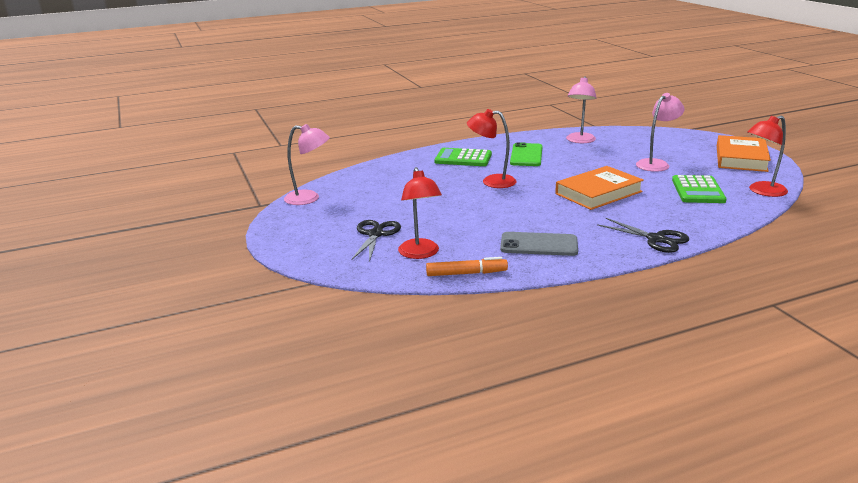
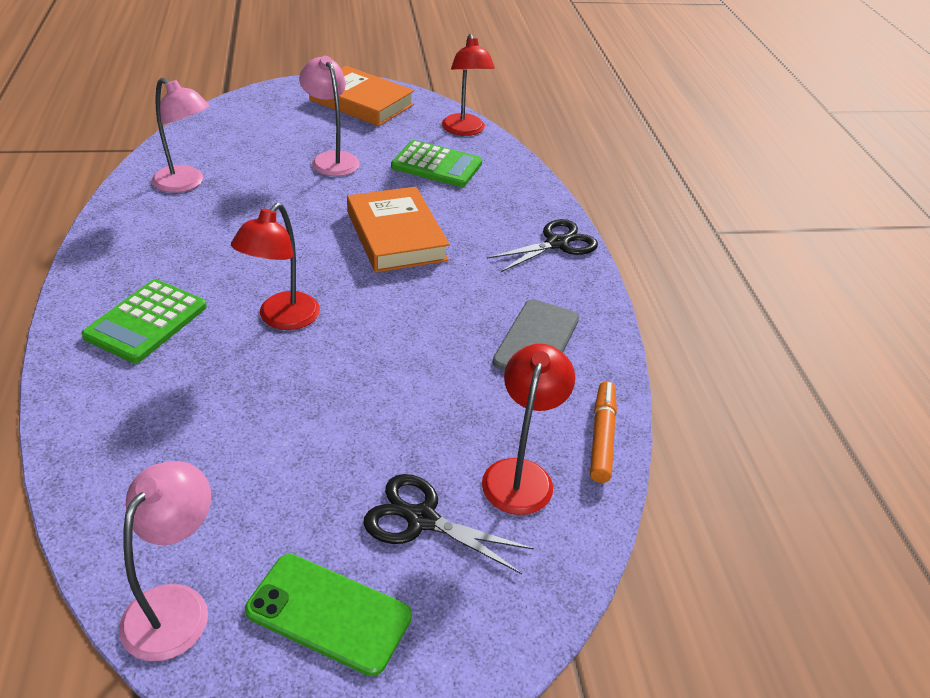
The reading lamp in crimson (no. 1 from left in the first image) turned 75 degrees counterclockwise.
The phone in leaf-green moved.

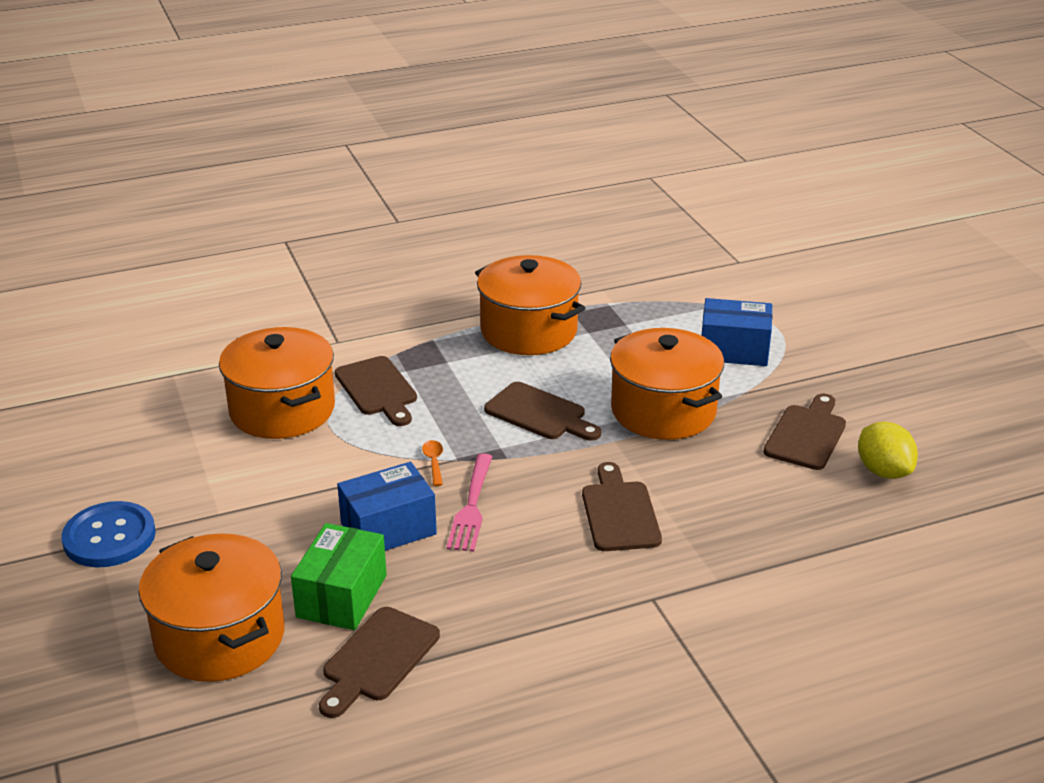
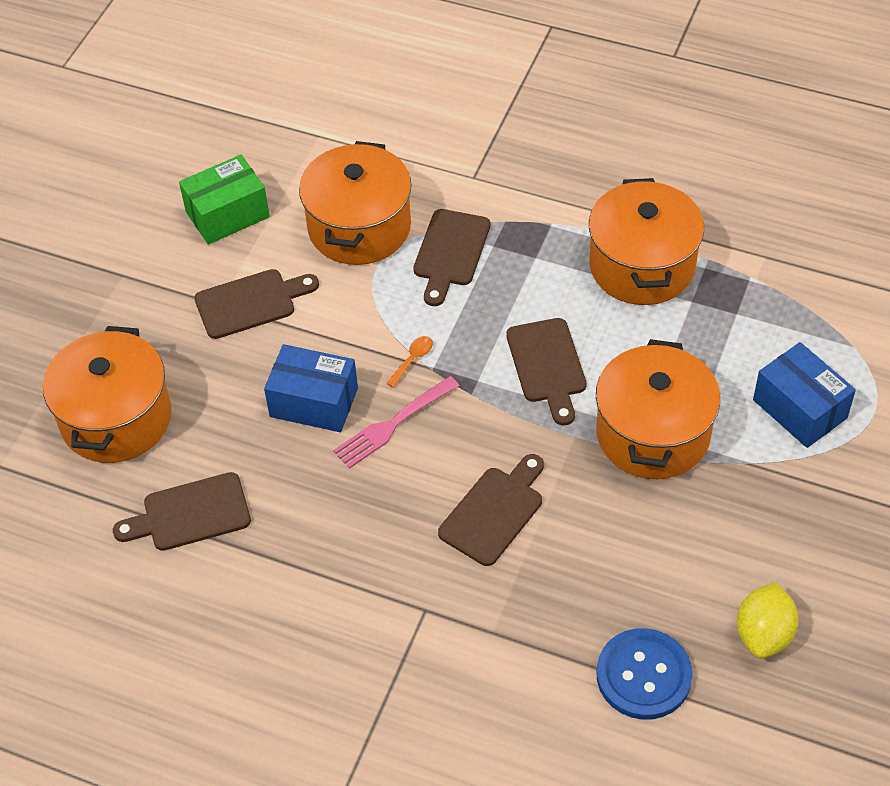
The shirt button in cobalt moved.
The package in leaf-green moved.
The bread board in brown (no. 5 from left in the first image) moved.

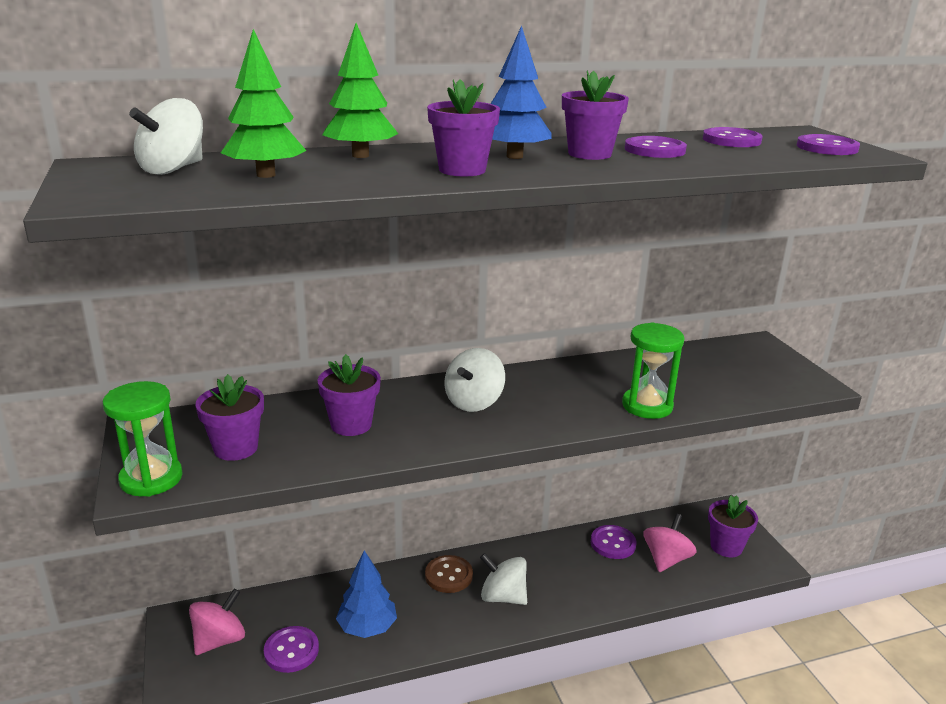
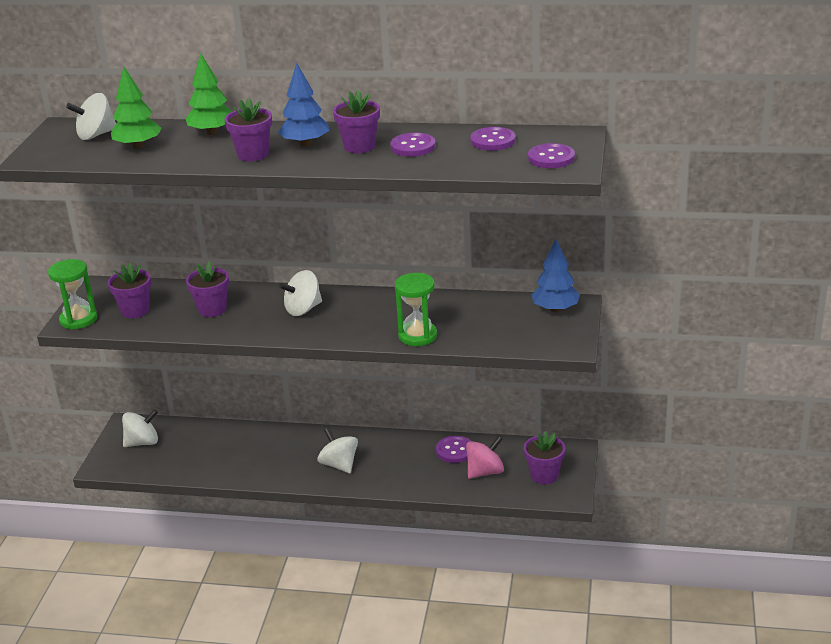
The whirligig in rosy (no. 1 from left) became the whirligig in pure white (no. 2 from left).
The shirt button in royal purple (no. 1 from left) disappeared.
The tree in cobalt (no. 1 from left in the first image) moved.
The shirt button in brown disappeared.

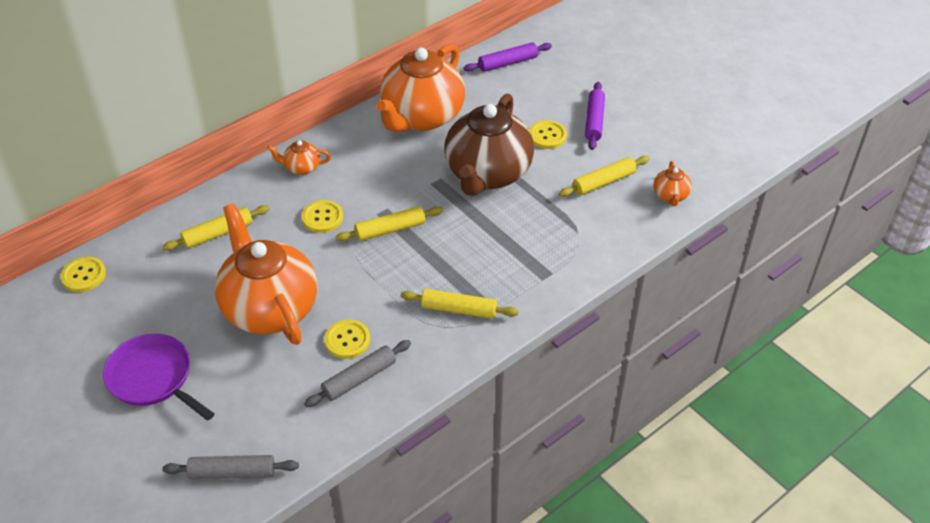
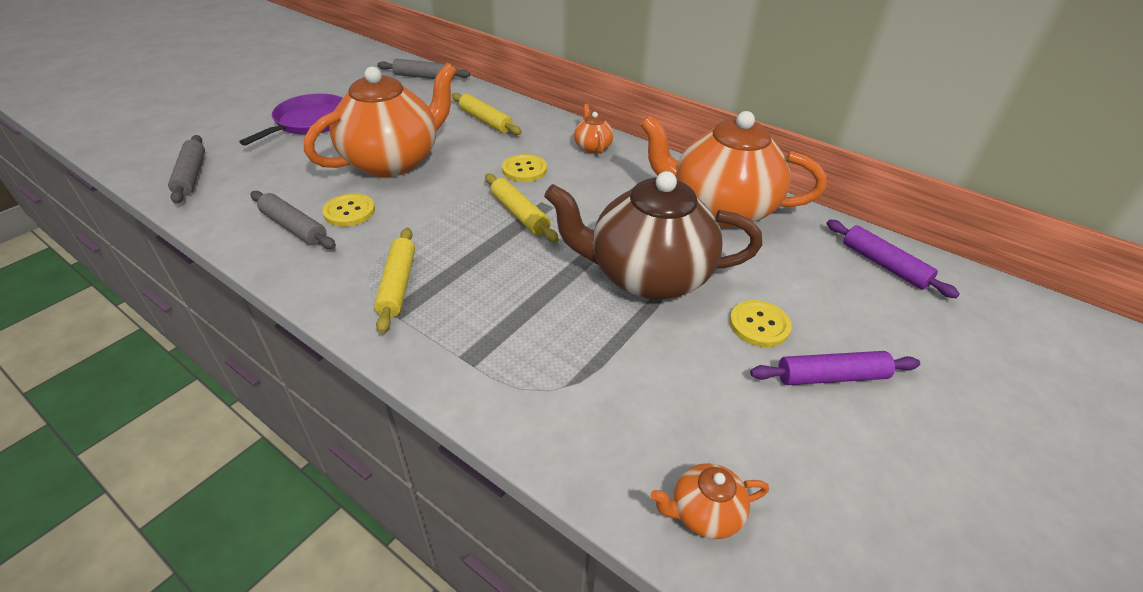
The shirt button in yellow (no. 1 from left) was replaced by the rolling pin in gray (no. 3 from left).
The rolling pin in yellow (no. 4 from left) disappeared.

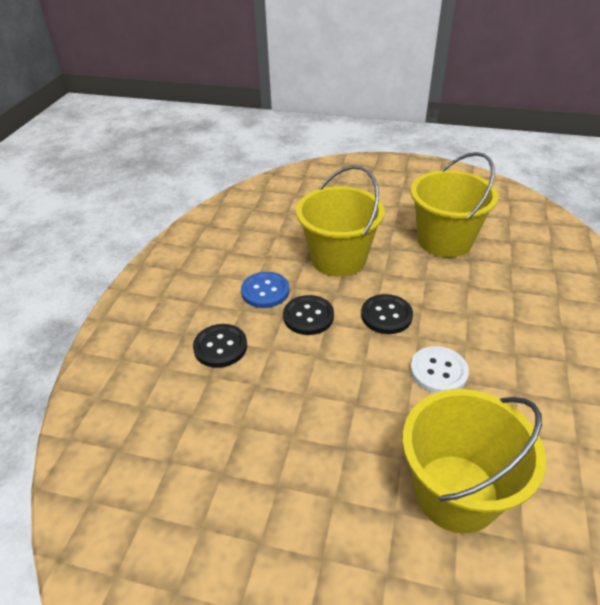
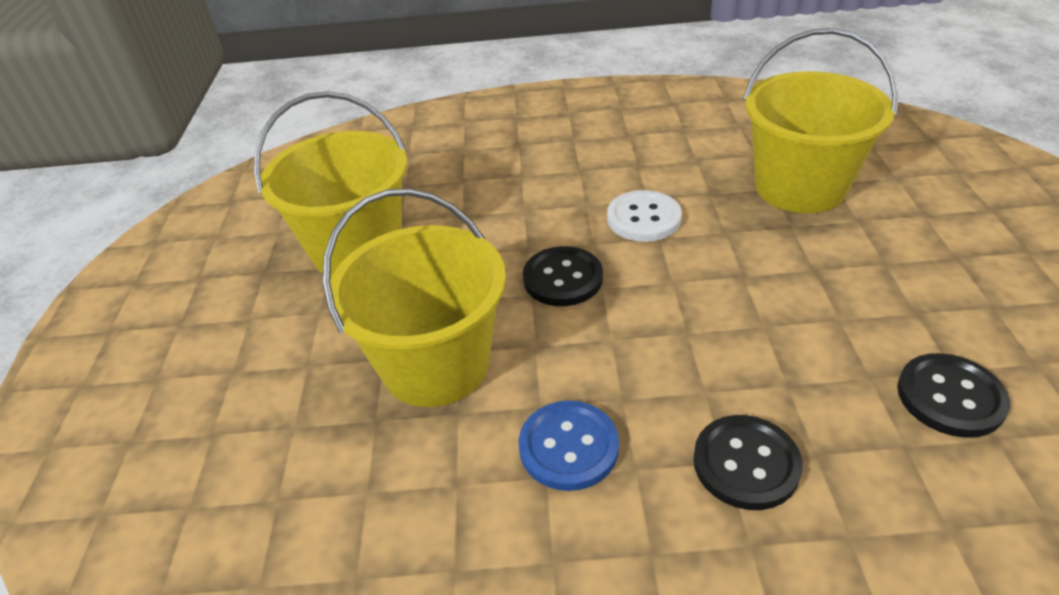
The shirt button in jet-black (no. 2 from left in the first image) moved.

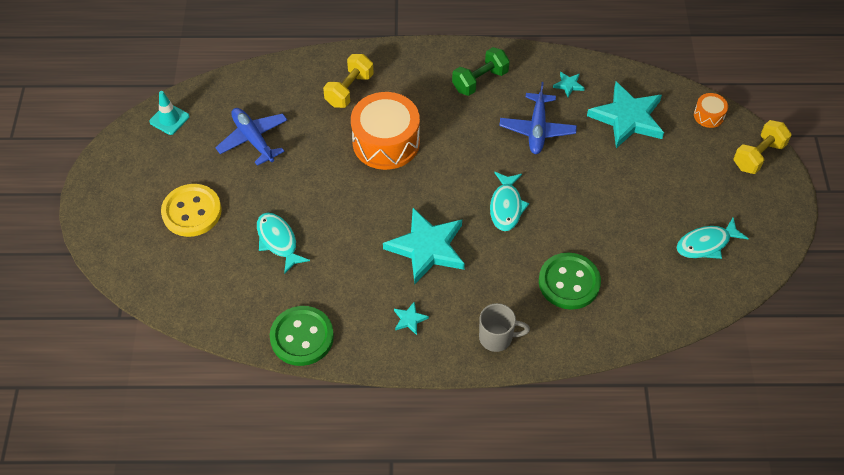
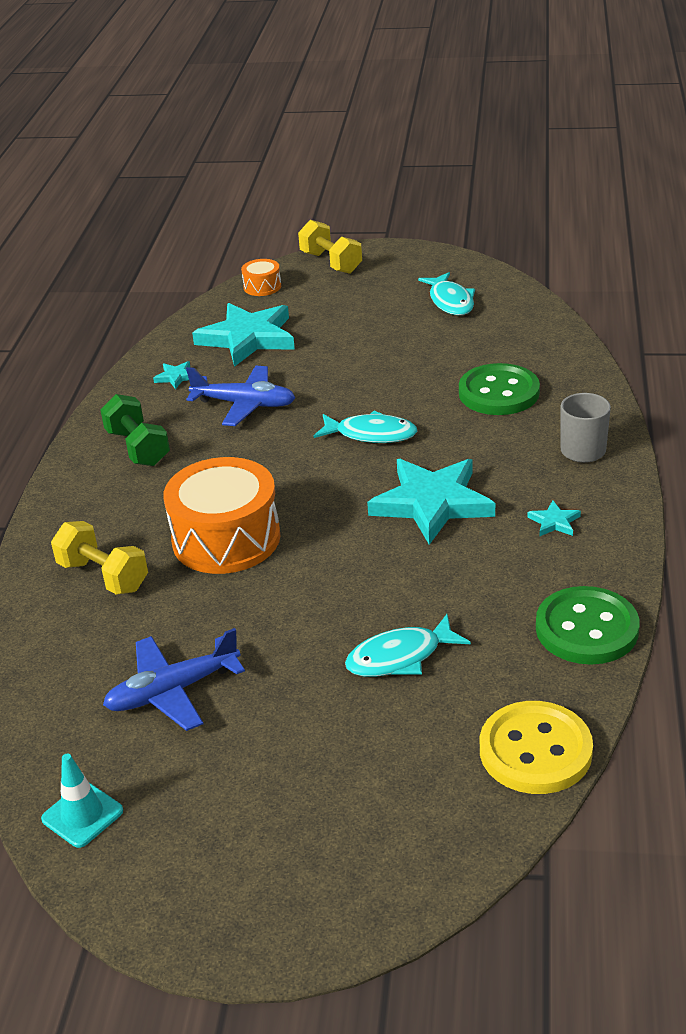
The shirt button in yellow moved.

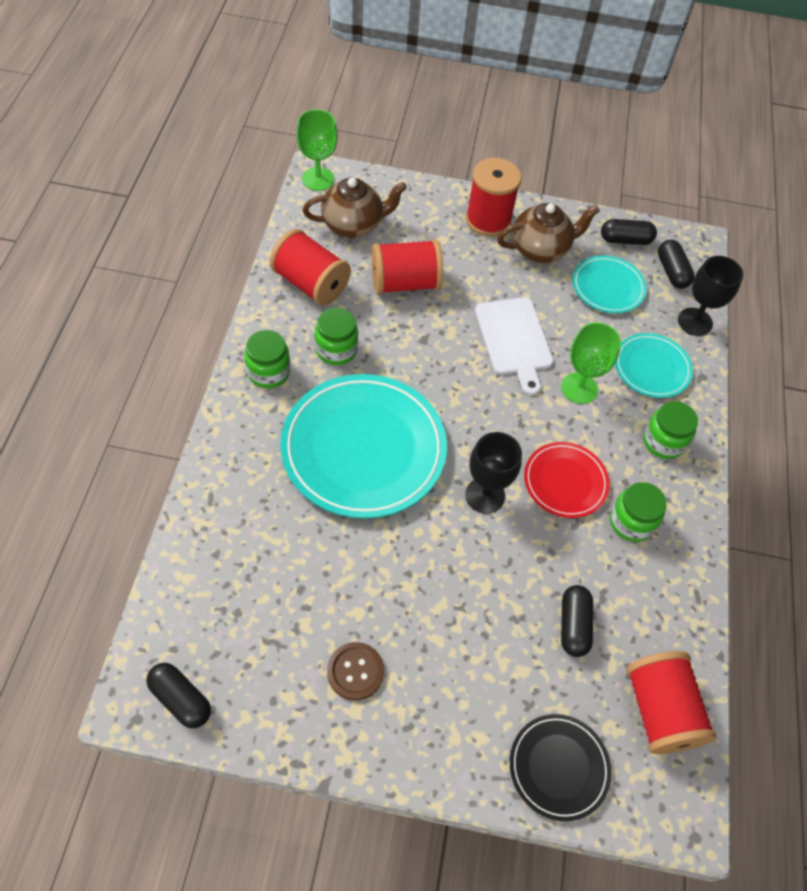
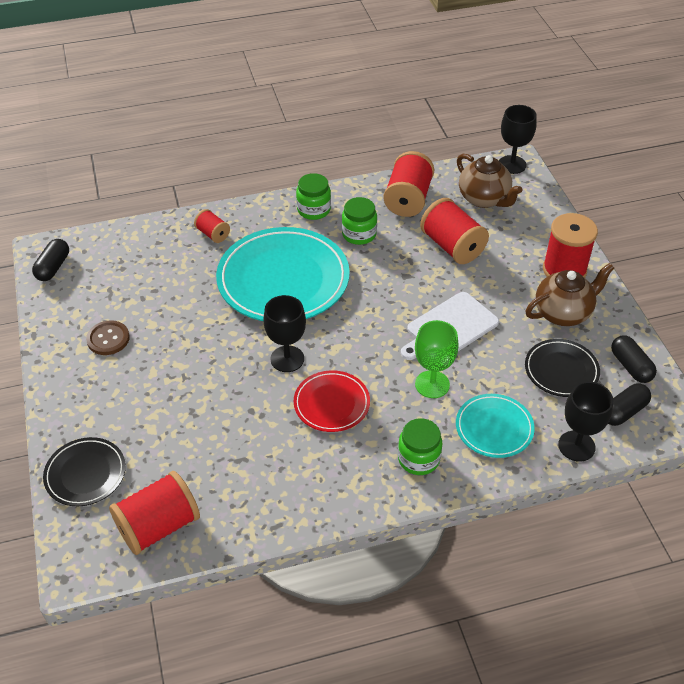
The goblet in leaf-green (no. 1 from left) became the goblet in jet-black (no. 2 from left).
The china teapot in brown (no. 2 from left) turned 75 degrees counterclockwise.
The capsule in jet-black (no. 2 from left) disappeared.
The flat dish in teal (no. 2 from left) became the flat dish in jet-black (no. 2 from left).
The jar in leaf-green (no. 3 from left) disappeared.
The reel of thread in crimson (no. 2 from left) appeared.

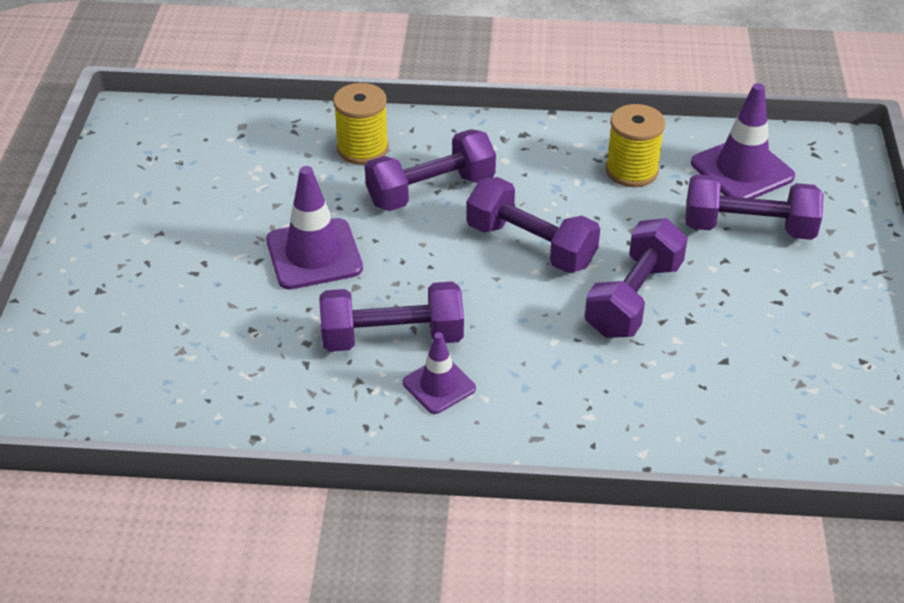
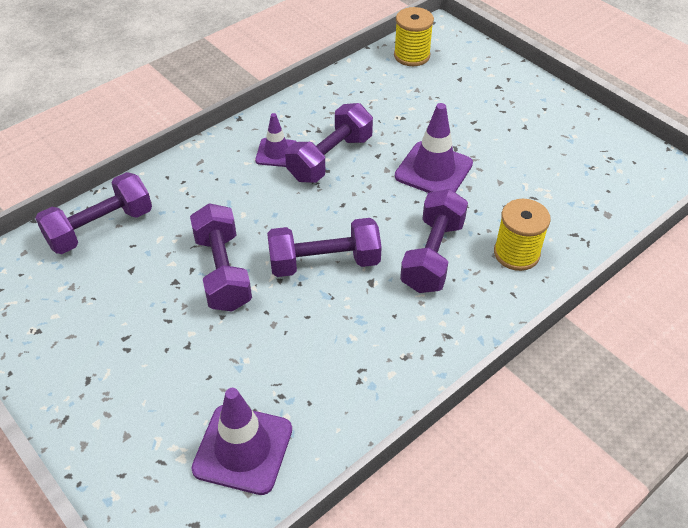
The reel of thread in yellow (no. 2 from left in the first image) moved.
The dumbbell in royal purple (no. 5 from left in the first image) moved.

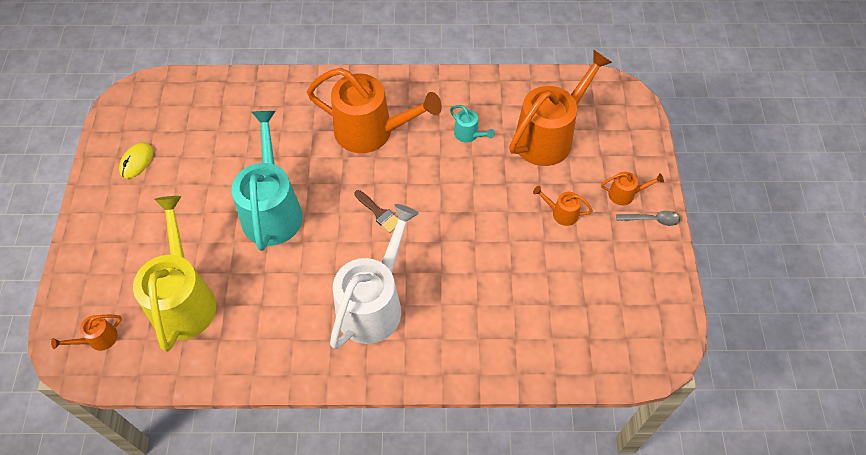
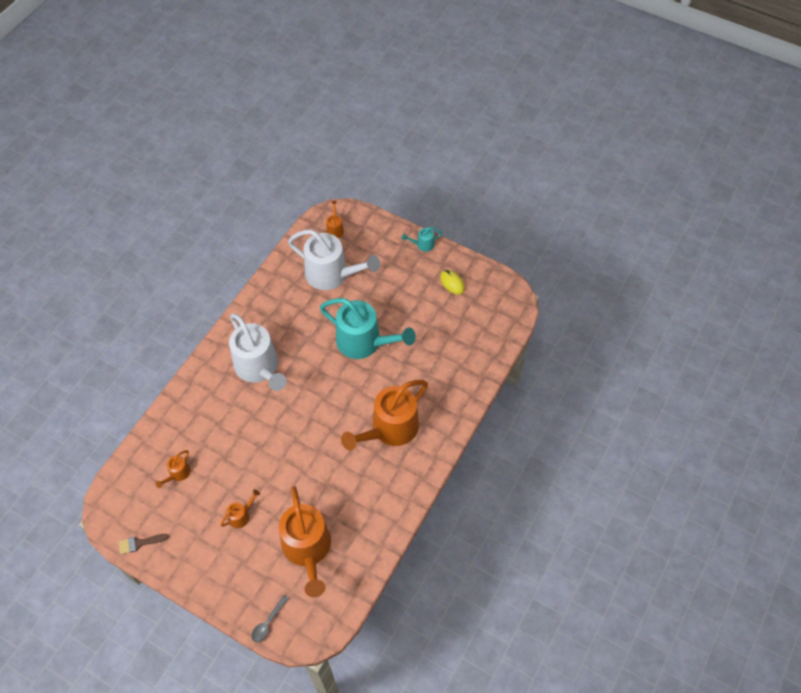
The sprinkling can in yellow became the sprinkling can in pure white (no. 2 from left).
The brush in brown moved.
The sprinkling can in teal (no. 2 from left) moved.
The sprinkling can in bright orange (no. 5 from left in the first image) moved.
The tablespoon in gray moved.

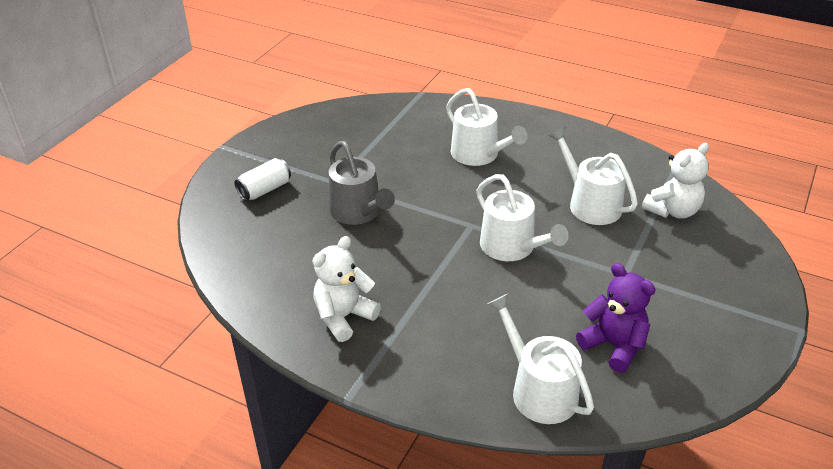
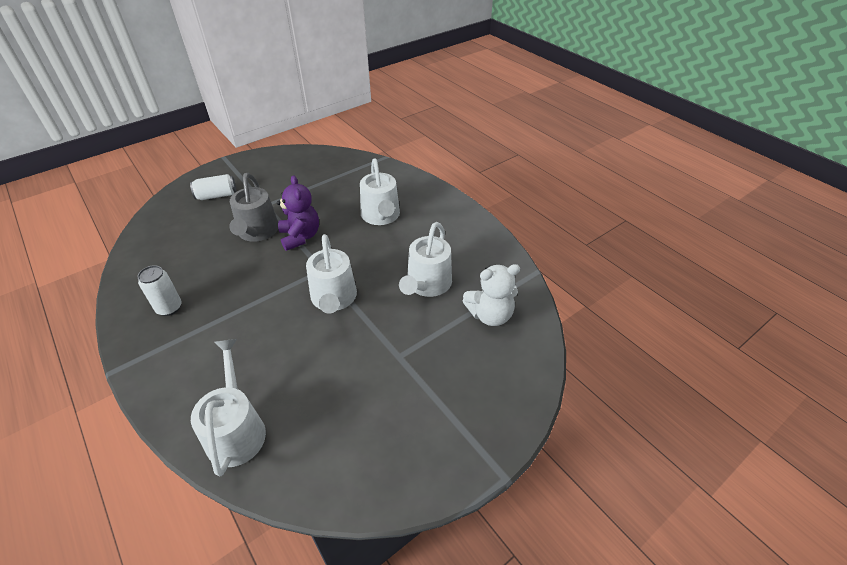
The stuffed bear in pure white (no. 1 from left) was replaced by the soda can in pure white (no. 1 from left).
The sprinkling can in pure white (no. 4 from left) turned 150 degrees counterclockwise.
The stuffed bear in royal purple moved.

